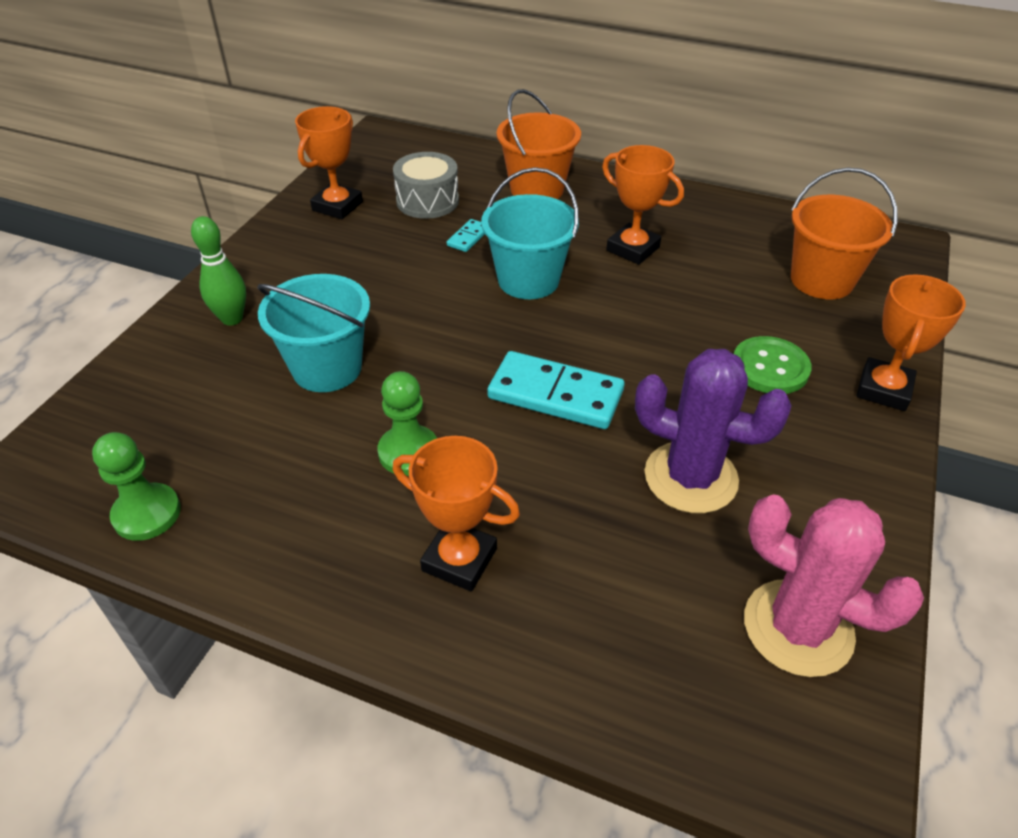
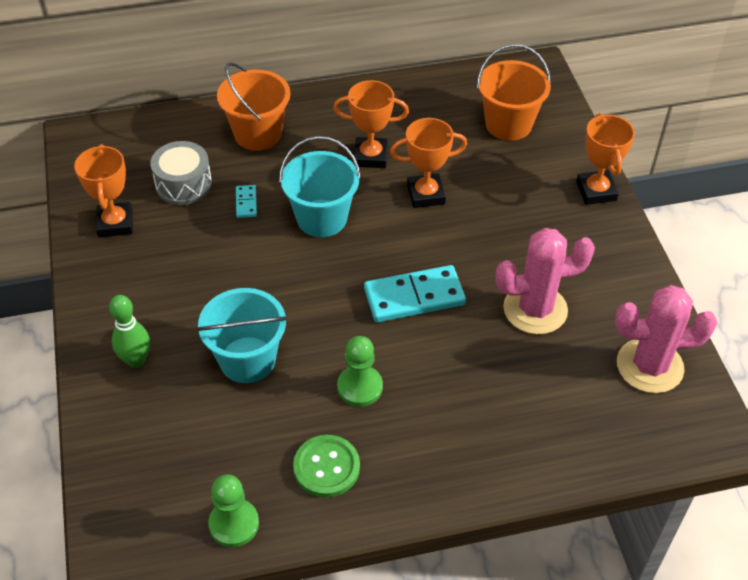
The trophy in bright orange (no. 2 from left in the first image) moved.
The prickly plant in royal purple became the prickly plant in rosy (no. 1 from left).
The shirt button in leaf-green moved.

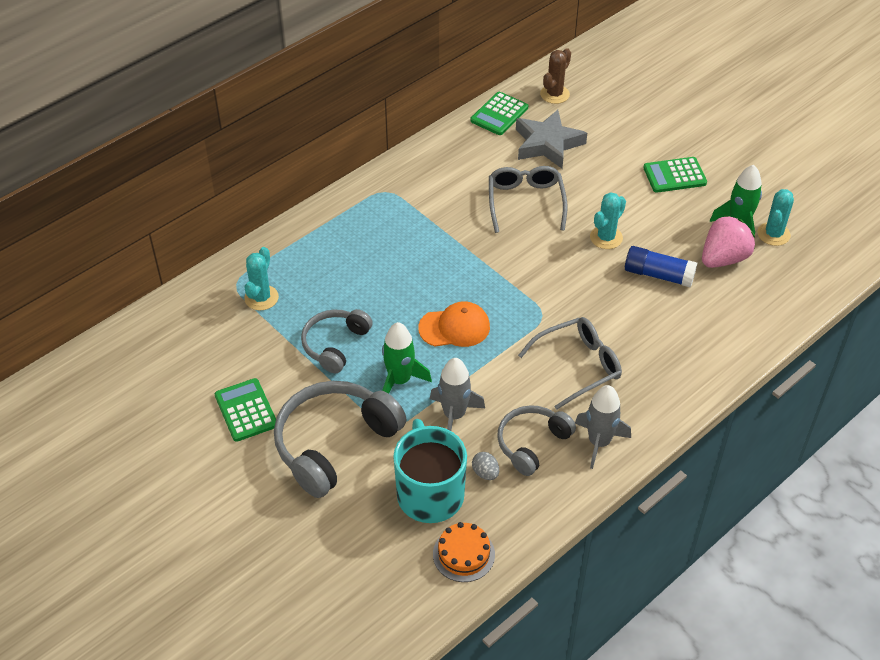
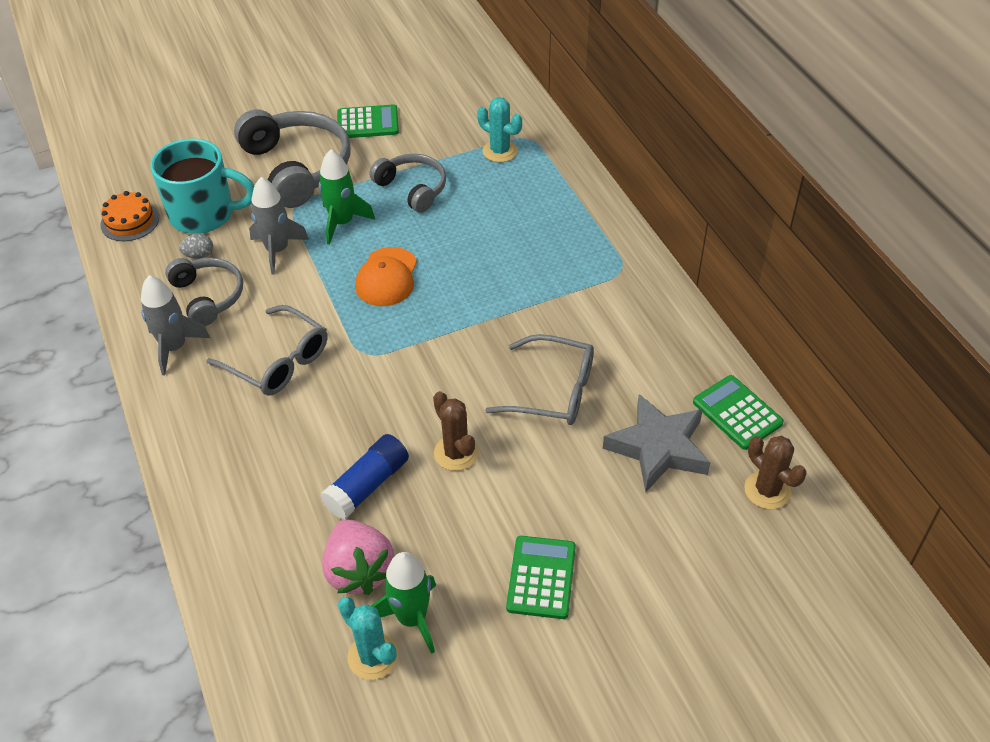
The eyeglasses in gray (no. 2 from left in the first image) turned 45 degrees counterclockwise.
The prickly plant in teal (no. 2 from left) became the prickly plant in brown (no. 1 from left).

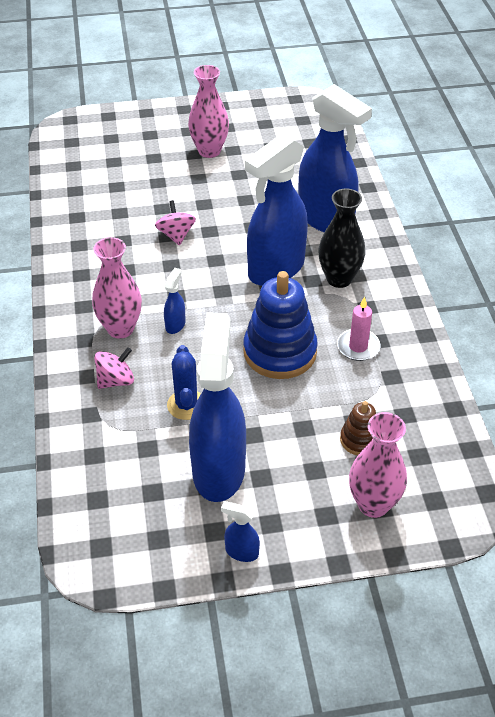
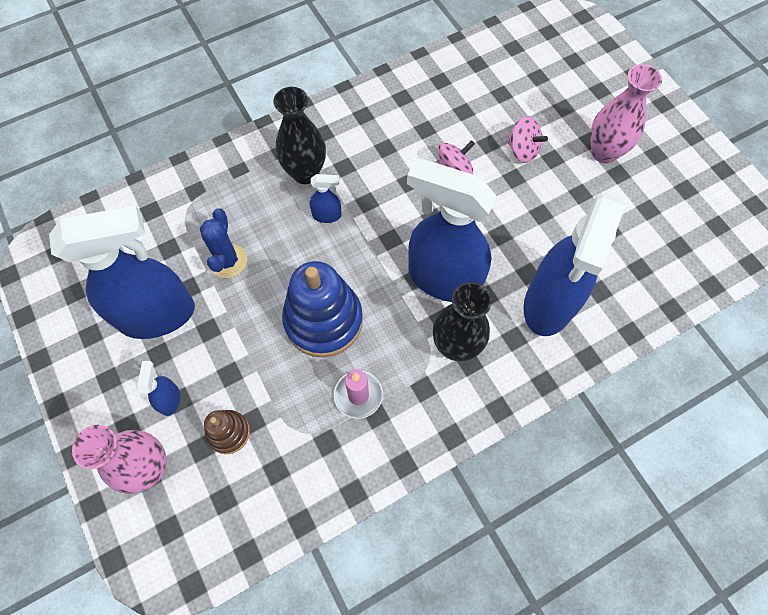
The tall vase in rosy (no. 1 from left) became the tall vase in jet-black (no. 1 from left).
The whirligig in rosy (no. 1 from left in the first image) moved.
The prickly plant in cobalt turned 60 degrees counterclockwise.
The spray cleaner in cobalt (no. 3 from left in the first image) moved.

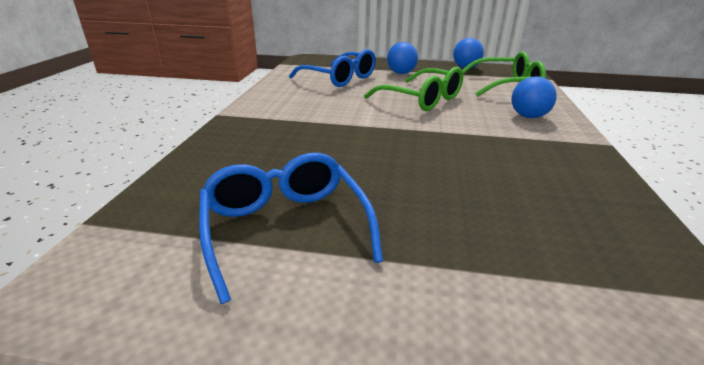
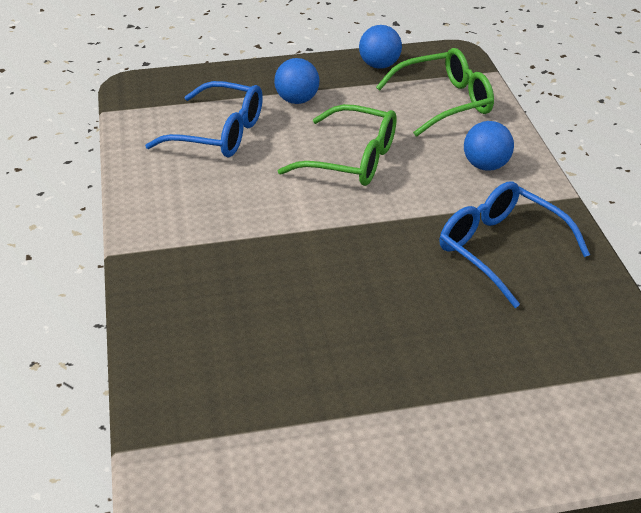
The eyeglasses in cobalt (no. 1 from left in the first image) moved.

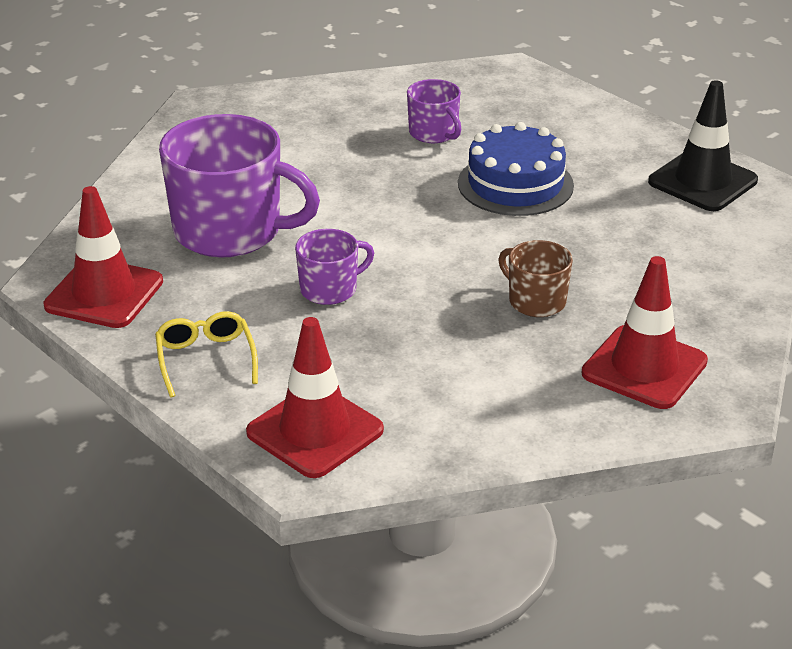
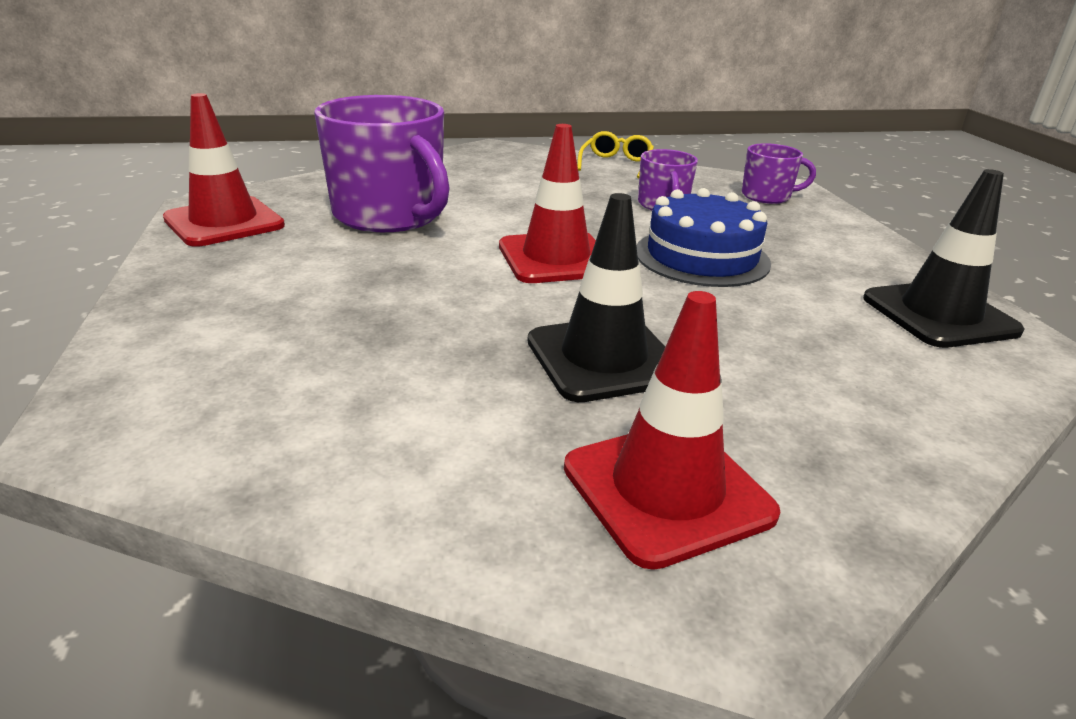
The eyeglasses in yellow moved.
The traffic cone in crimson (no. 2 from left) moved.
The coffee mug in royal purple (no. 2 from left in the first image) moved.
The coffee mug in brown was replaced by the traffic cone in jet-black (no. 1 from left).

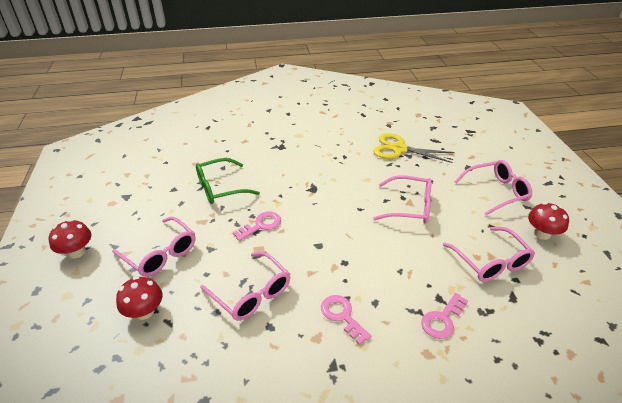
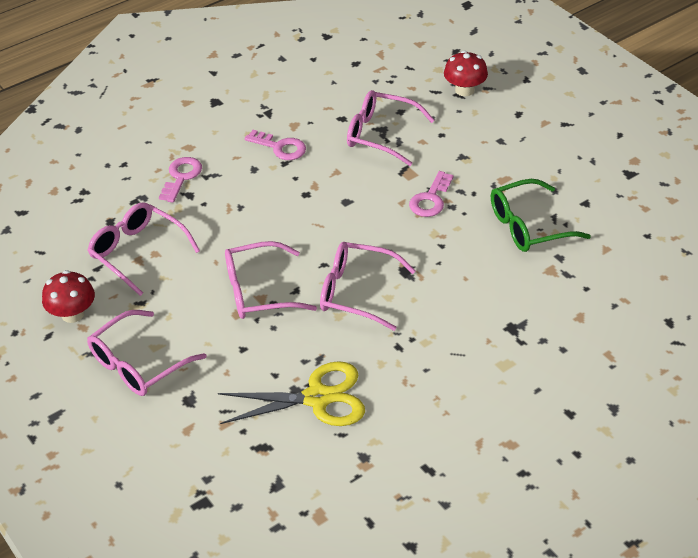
The mushroom in crimson (no. 1 from left) disappeared.
The eyeglasses in rosy (no. 1 from left in the first image) moved.
The eyeglasses in leaf-green turned 150 degrees counterclockwise.

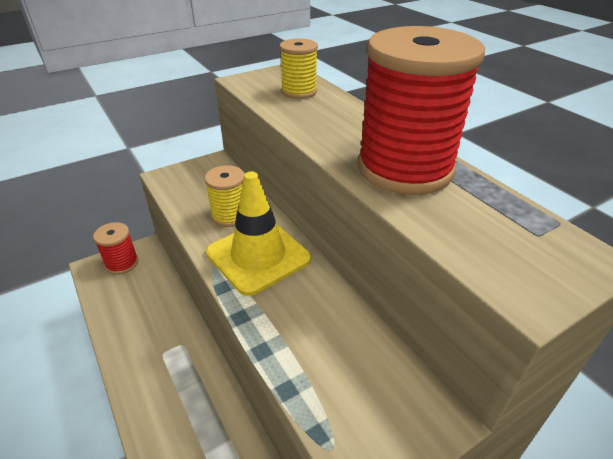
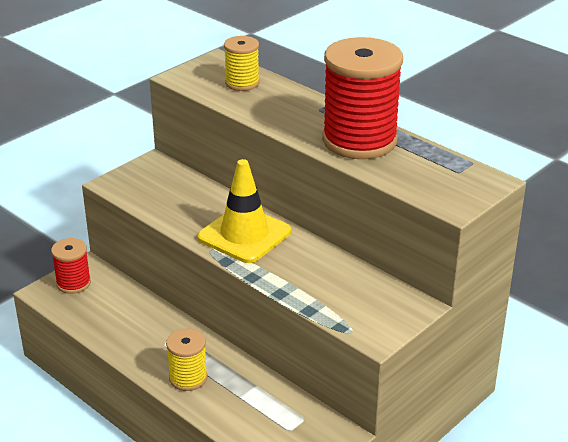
The reel of thread in yellow (no. 1 from left) moved.

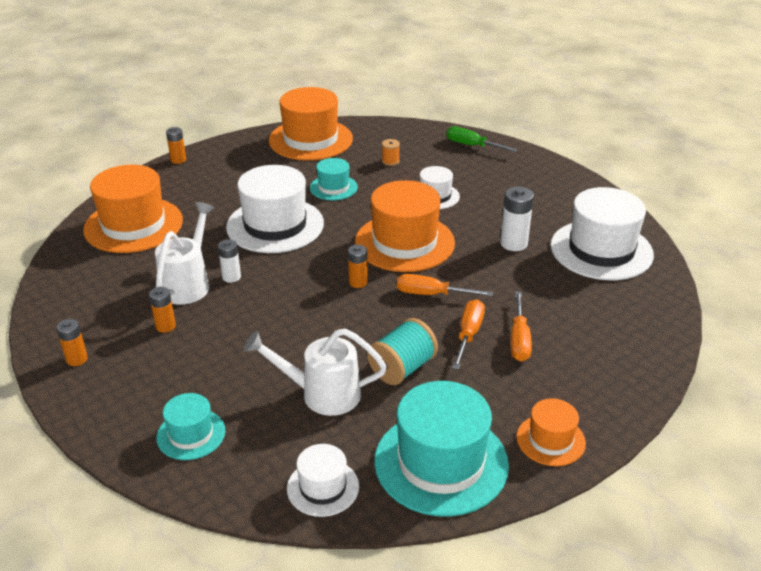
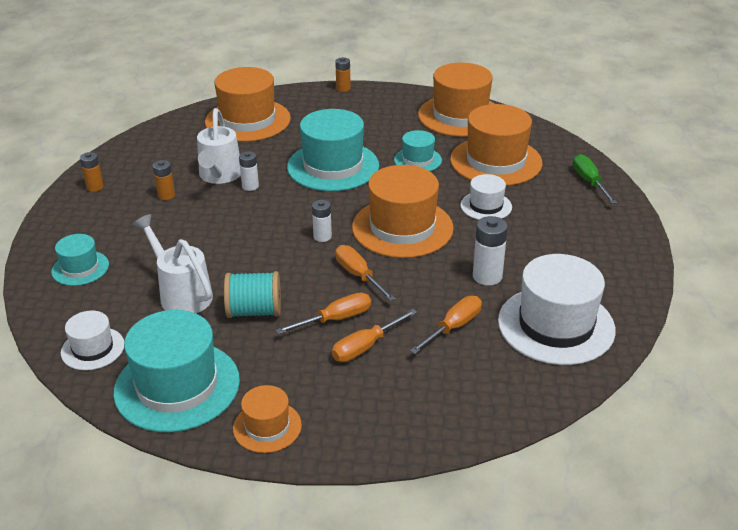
The sprinkling can in pure white (no. 1 from left in the first image) turned 120 degrees clockwise.
The top hat in pure white (no. 1 from left) became the top hat in teal (no. 3 from left).
The battery in bright orange (no. 4 from left) became the battery in pure white (no. 2 from left).
The reel of thread in bright orange was replaced by the top hat in bright orange (no. 5 from left).
The flat screwdriver in bright orange (no. 4 from left) appeared.

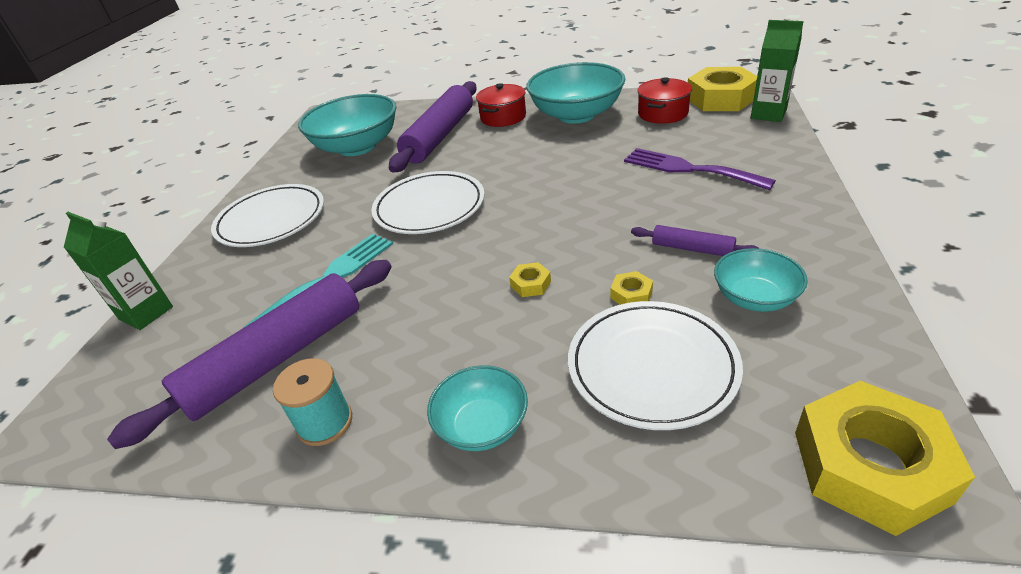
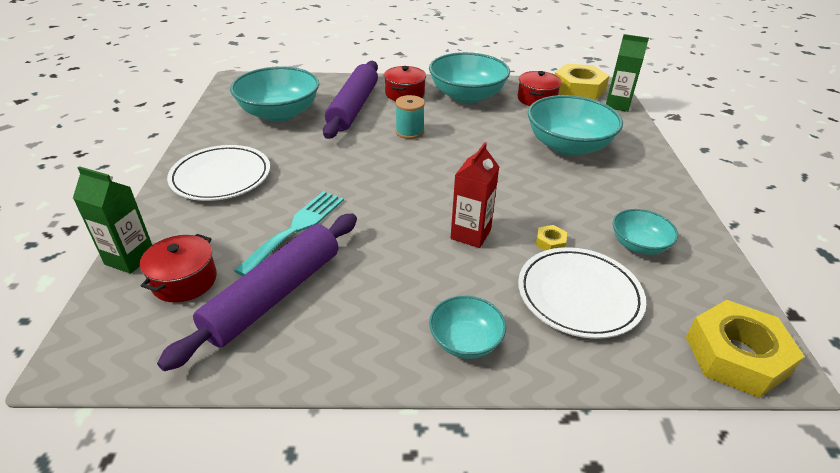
The reel of thread in teal moved.
The flat dish in pure white (no. 2 from left) disappeared.
The hexagon nut in yellow (no. 1 from left) was replaced by the juice carton in crimson.
The table fork in royal purple was replaced by the serving bowl in teal (no. 4 from left).
The rolling pin in royal purple (no. 3 from left) disappeared.
The cooking pot in crimson (no. 1 from left) appeared.

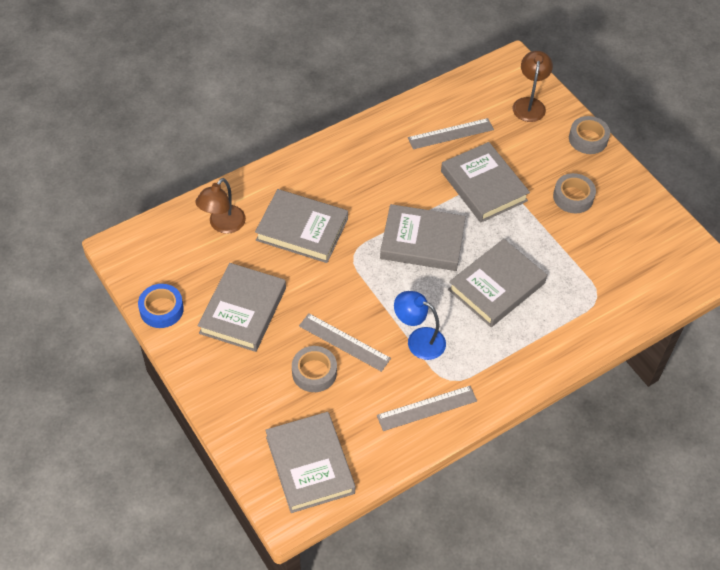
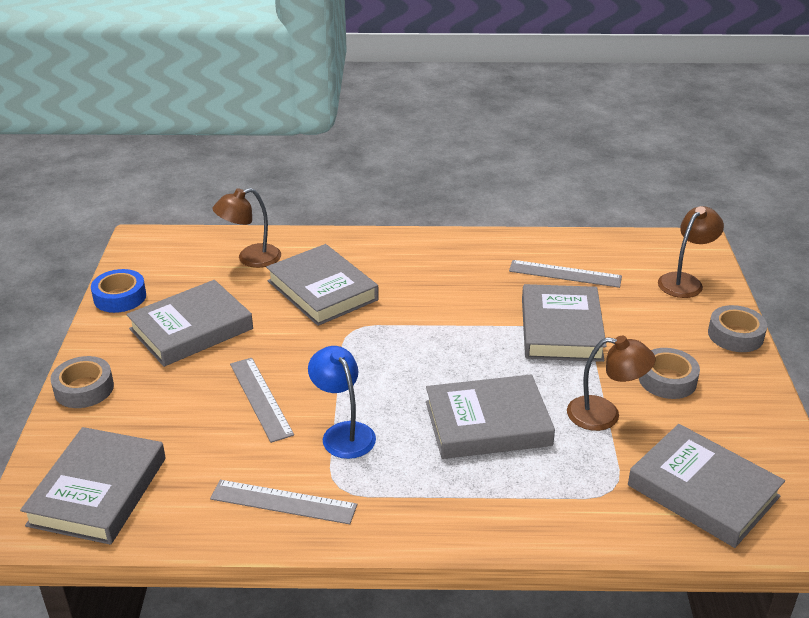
The roll of tape in gray (no. 1 from left) moved.
The hardback in gray (no. 4 from left in the first image) moved.
The reading lamp in brown (no. 2 from left) appeared.

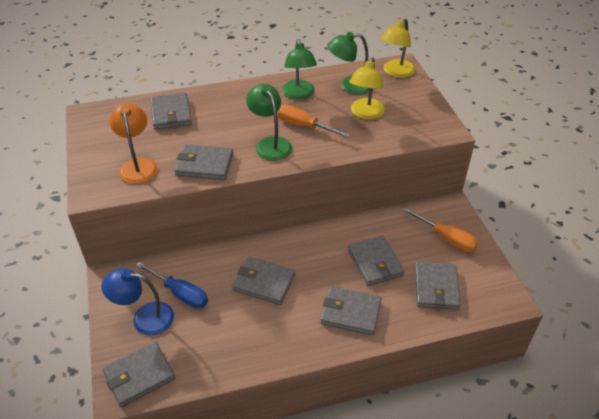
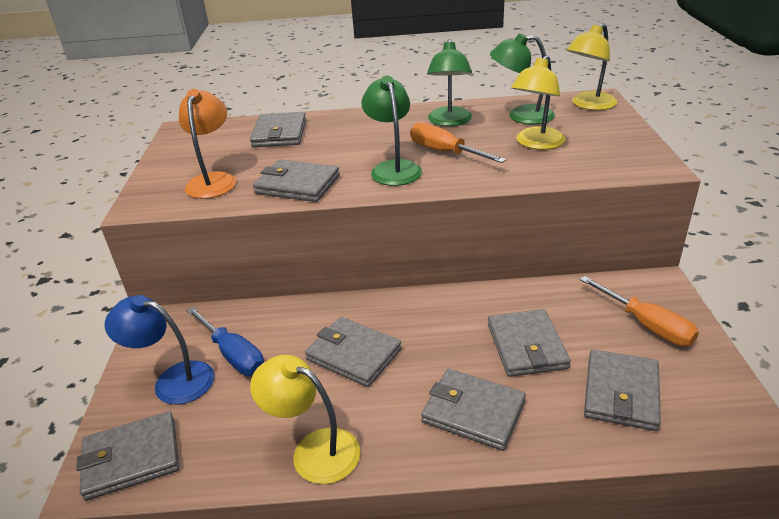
The reading lamp in yellow (no. 1 from left) appeared.

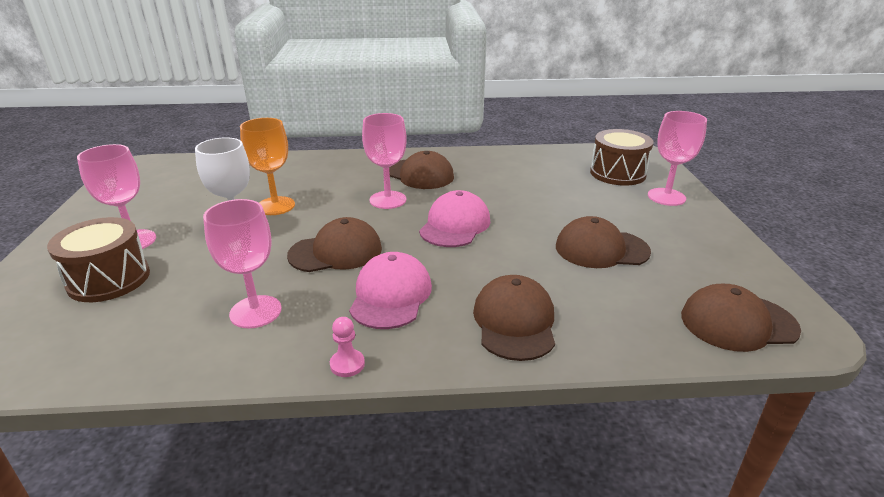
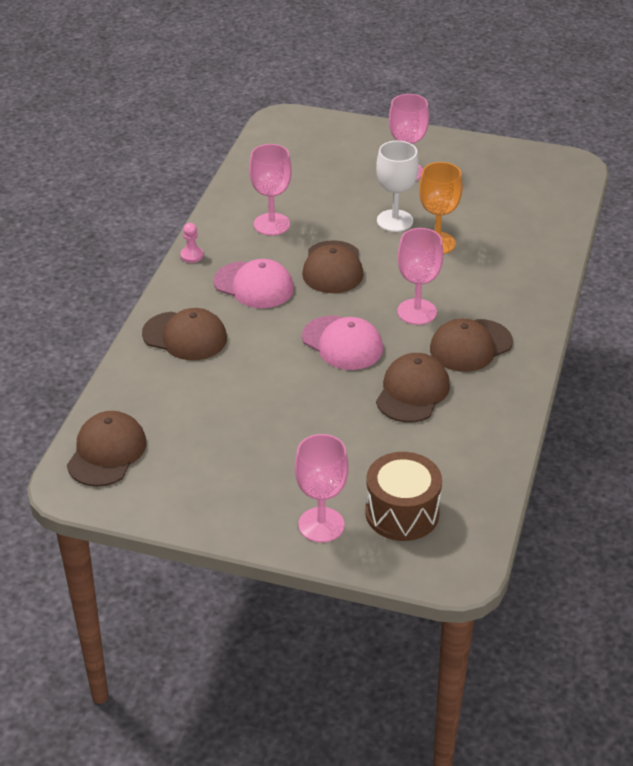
The drum in brown (no. 1 from left) disappeared.
The peaked cap in brown (no. 4 from left) moved.

